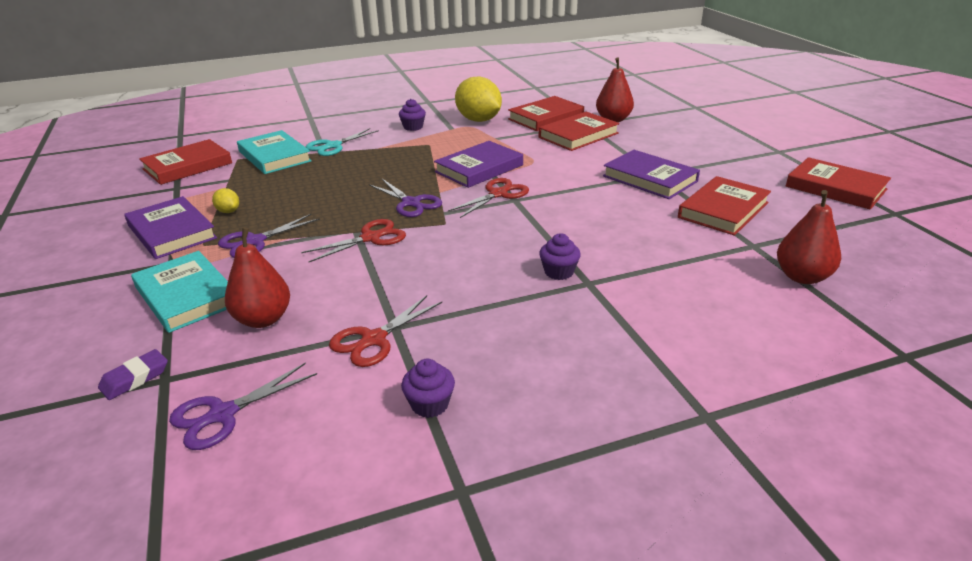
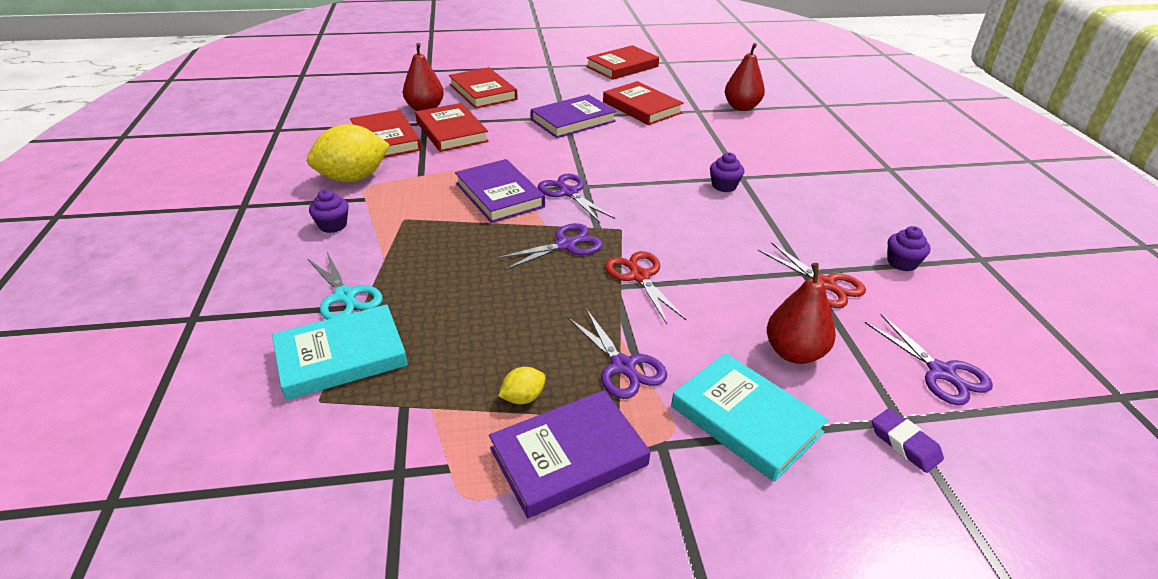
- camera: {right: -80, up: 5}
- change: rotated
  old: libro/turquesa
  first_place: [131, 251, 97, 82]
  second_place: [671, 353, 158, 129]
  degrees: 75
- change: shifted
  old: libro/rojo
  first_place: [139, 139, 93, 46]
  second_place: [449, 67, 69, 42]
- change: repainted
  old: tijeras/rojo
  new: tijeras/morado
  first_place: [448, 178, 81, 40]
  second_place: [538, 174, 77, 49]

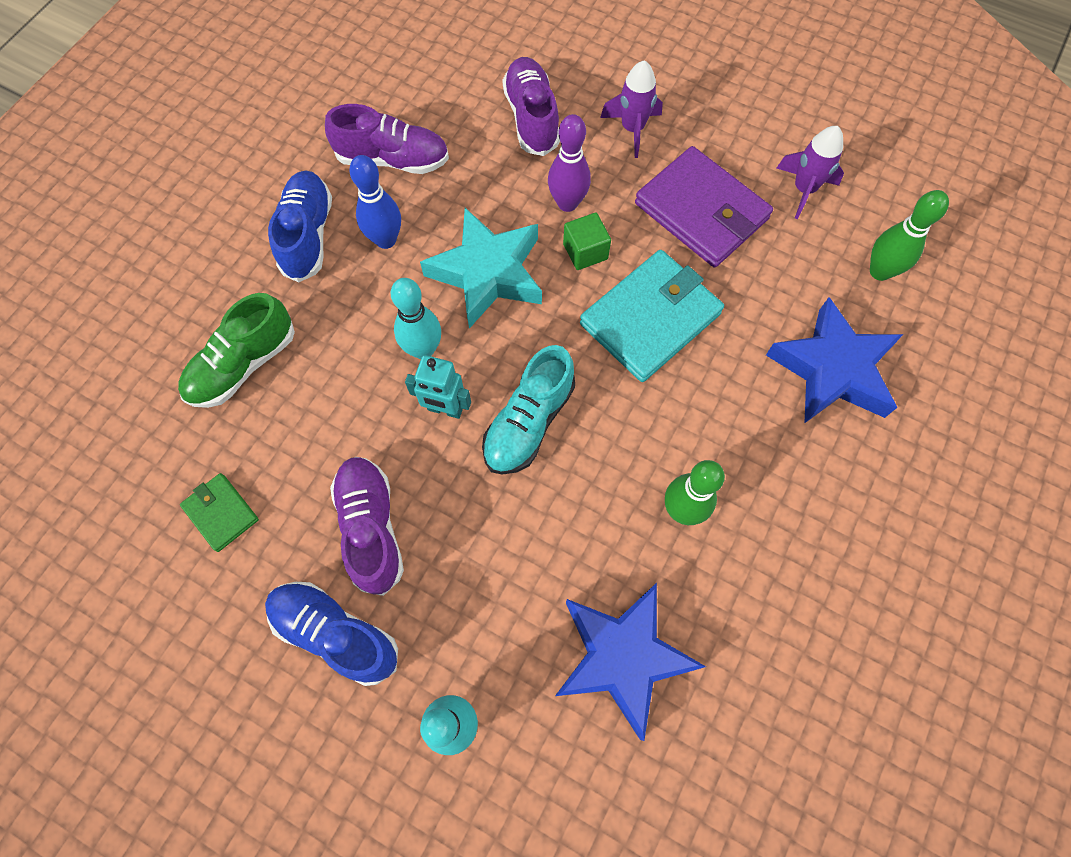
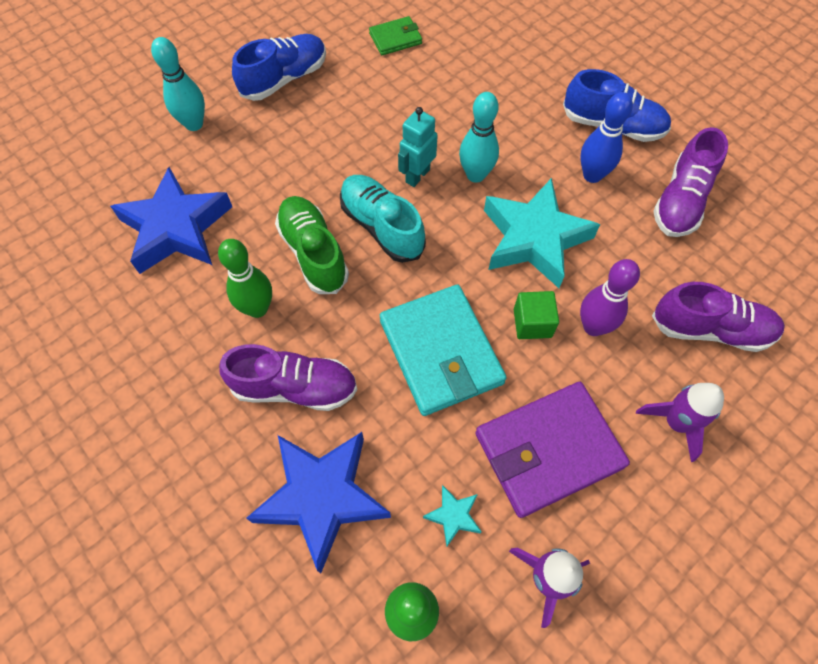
- camera: {right: 110, up: -5}
- change: shifted
  old: zapato/verde
  first_place: [178, 293, 117, 115]
  second_place: [275, 196, 74, 98]
- change: shifted
  old: zapato/morado
  first_place: [330, 457, 74, 139]
  second_place: [219, 344, 138, 67]
- change: new
  new: estrella/turquesa
  second_place: [423, 485, 59, 61]

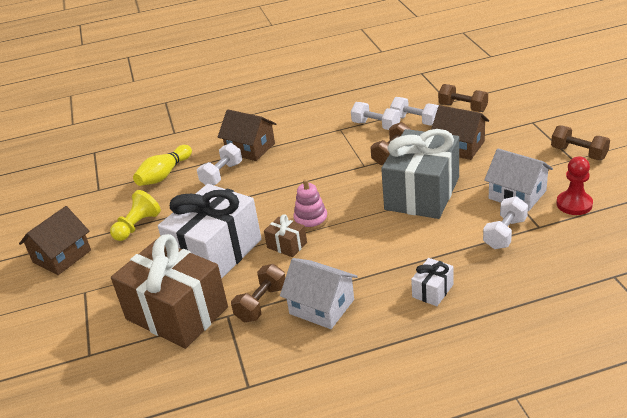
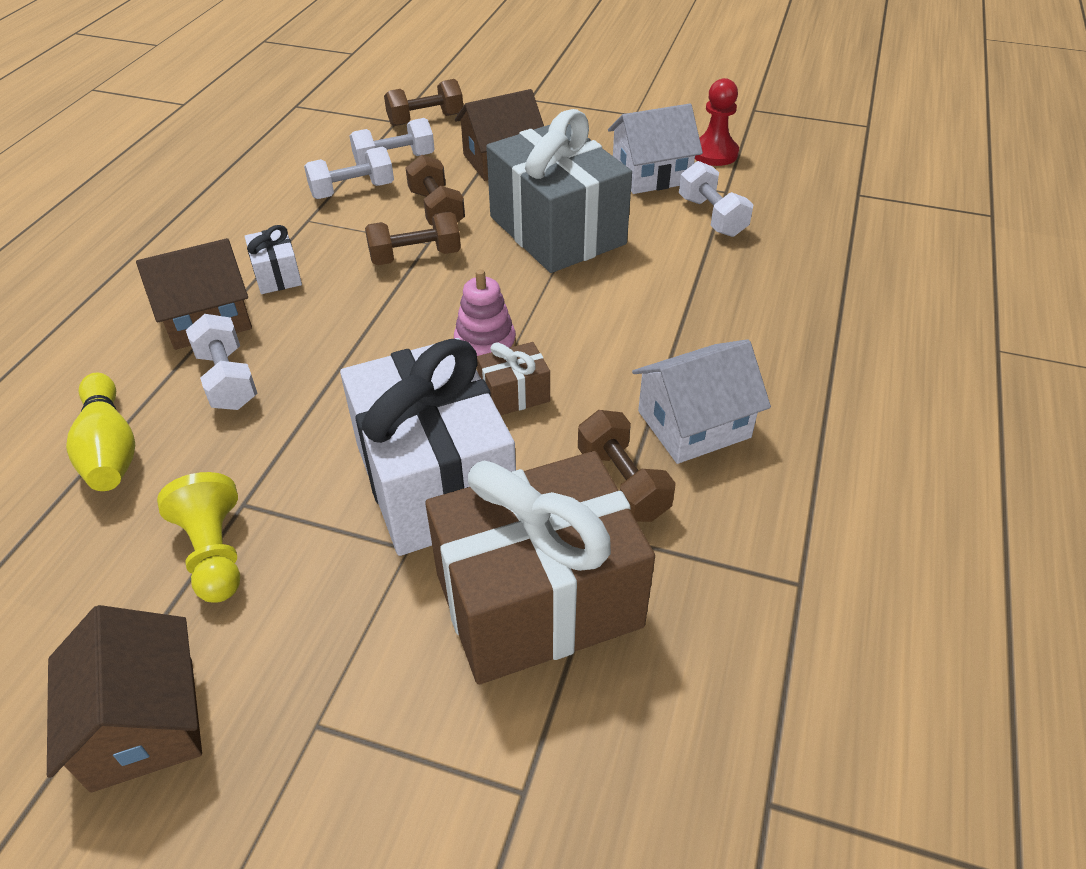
- camera: {right: -60, up: 10}
- change: shifted
  old: regalo/blanco
  first_place: [411, 258, 43, 48]
  second_place: [244, 225, 58, 69]
- change: shifted
  old: mancuerna/marrón
  first_place: [551, 125, 59, 35]
  second_place: [365, 212, 96, 53]

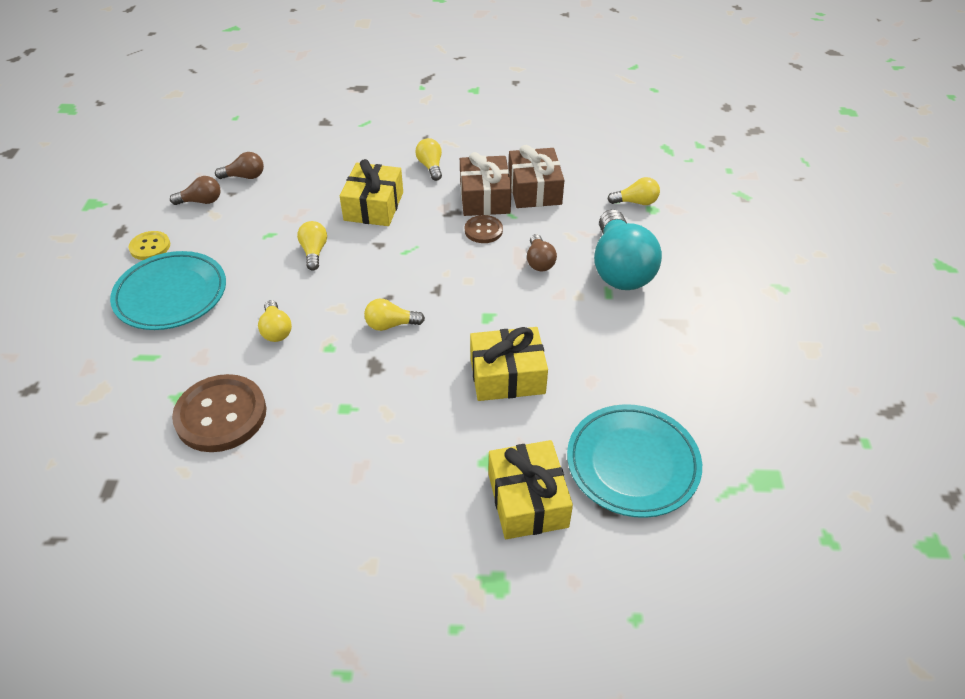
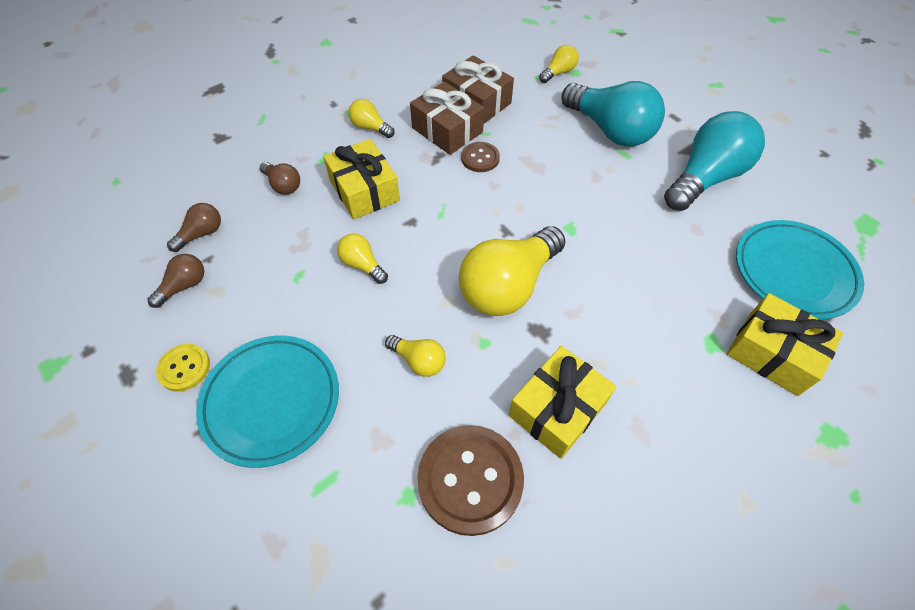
- camera: {right: -40, up: 10}
- change: scaled
  old: bombilla/amarillo
  first_place: [364, 299, 61, 32]
  second_place: [459, 226, 107, 90]
  factor: 2.14
- change: shifted
  old: regalo/amarillo
  first_place: [470, 327, 78, 74]
  second_place: [509, 346, 108, 113]
- change: shifted
  old: bombilla/marrón
  first_place: [527, 234, 30, 37]
  second_place: [260, 162, 40, 33]
- change: new
  new: bombilla/turquesa
  second_place: [664, 111, 101, 100]

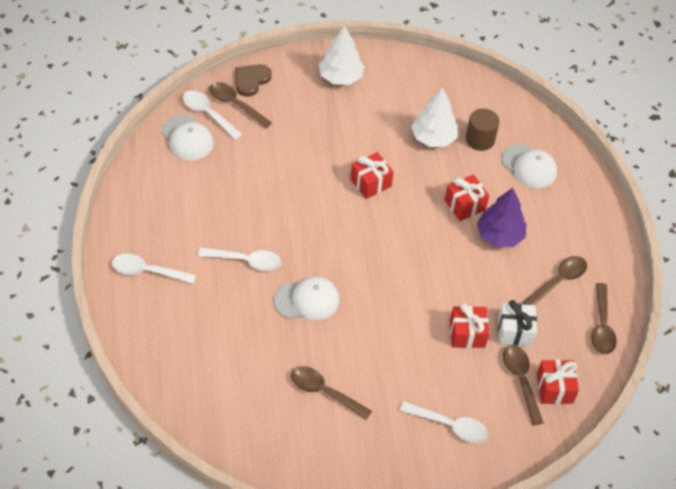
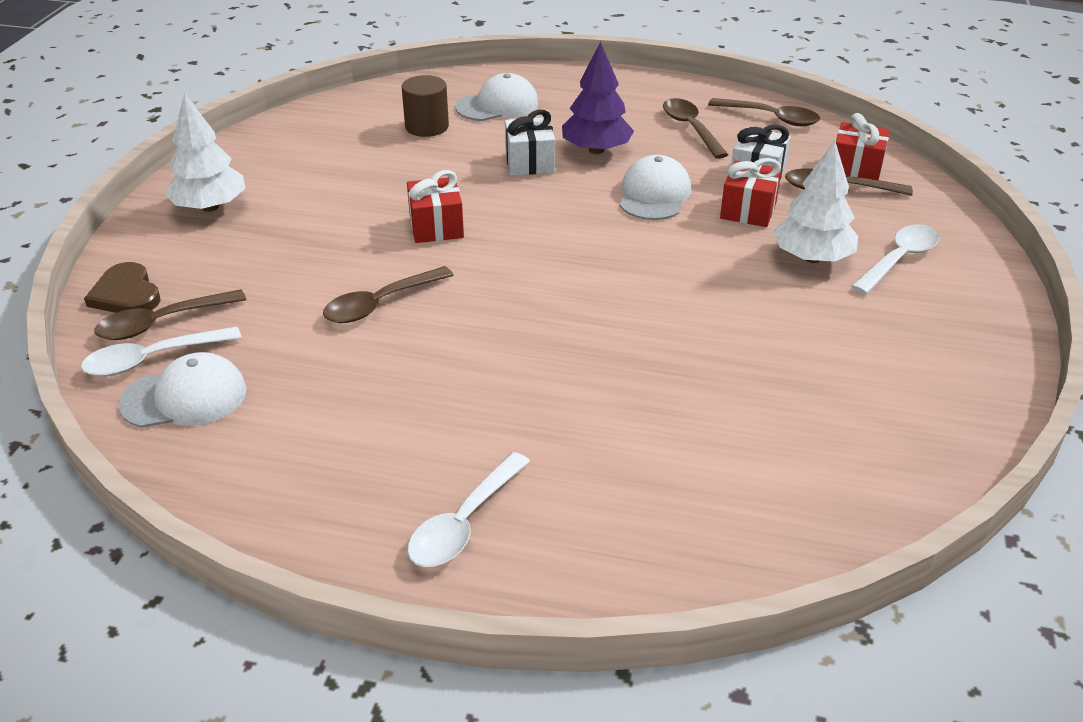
- camera: {right: -65, up: -15}
- change: gone
  old: cuchara/blanco
  first_place: [198, 247, 83, 24]
- change: shifted
  old: gorra/blanco
  first_place: [274, 276, 65, 44]
  second_place: [620, 155, 71, 65]
- change: shifted
  old: cuchara/marrón
  first_place: [291, 366, 81, 54]
  second_place: [323, 266, 131, 57]
- change: shifted
  old: árbol/blanco
  first_place: [411, 87, 47, 60]
  second_place: [773, 141, 85, 122]
- change: repainted
  old: regalo/rojo
  new: regalo/blanco
  first_place: [445, 175, 44, 46]
  second_place: [505, 110, 50, 66]

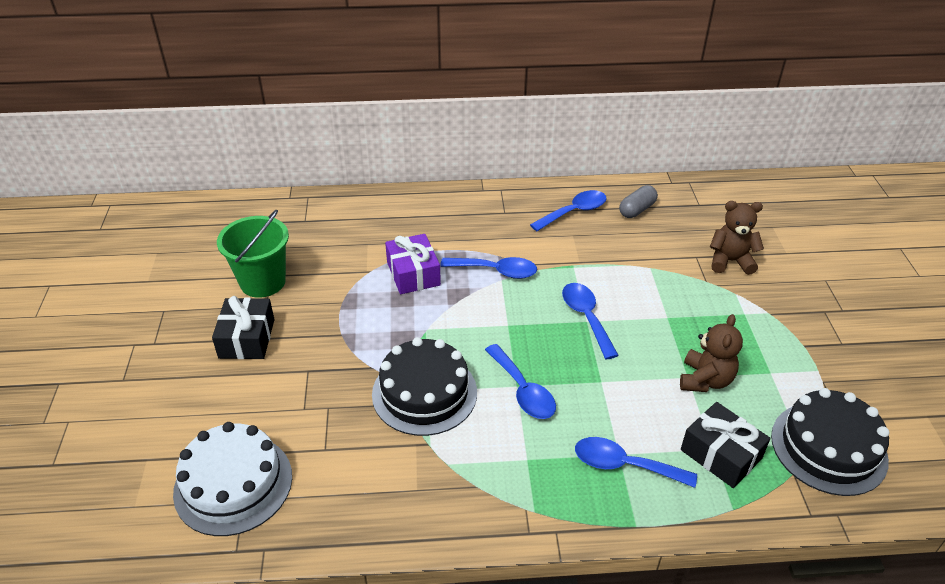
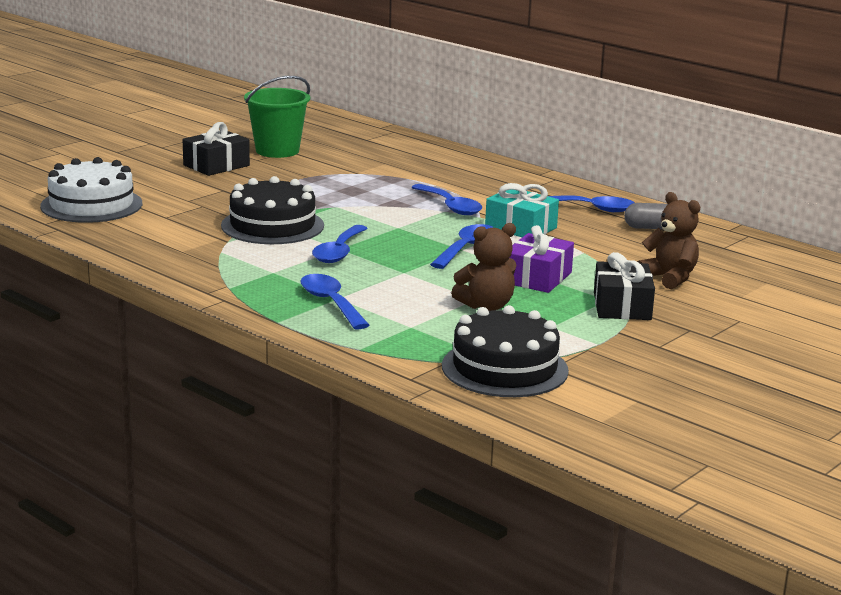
- camera: {right: 45, up: -20}
- change: shifted
  old: regalo/morado
  first_place: [385, 234, 56, 60]
  second_place: [510, 225, 64, 68]
- change: shifted
  old: regalo/negro
  first_place: [681, 402, 89, 86]
  second_place: [594, 252, 61, 68]
- change: new
  new: regalo/turquesa
  second_place: [485, 183, 74, 54]

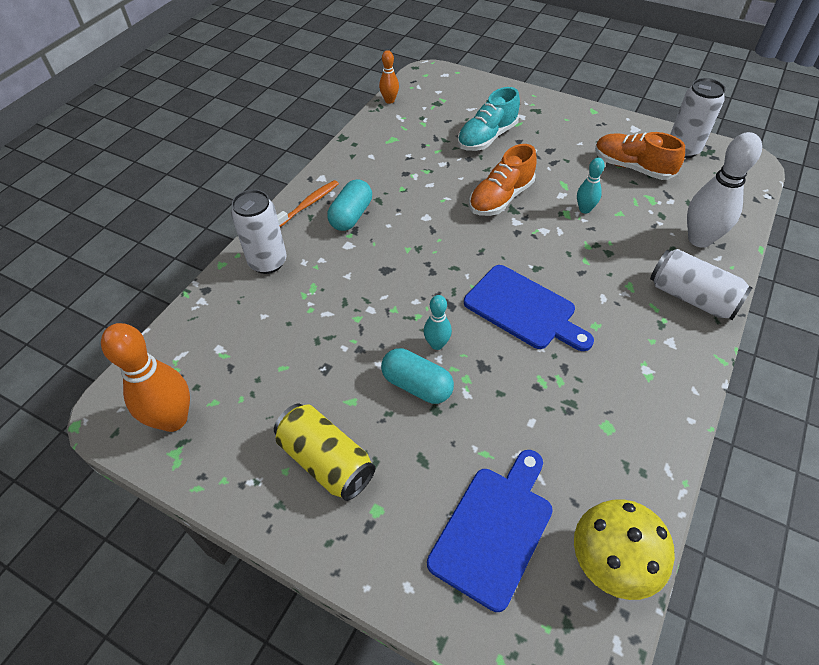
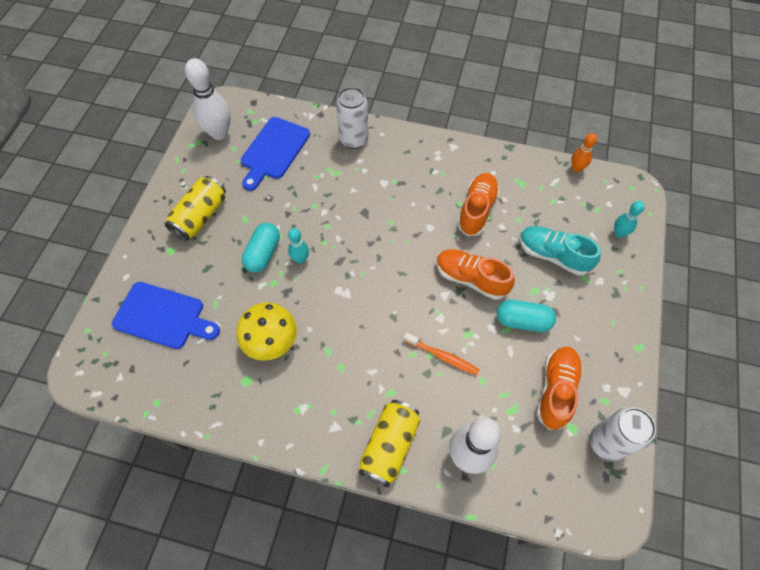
- camera: {right: 75, up: 10}
- change: repainted
  old: bolo/naranja
  new: bolo/blanco
  first_place: [101, 323, 89, 109]
  second_place: [185, 58, 46, 82]
- change: shifted
  old: cepillo de dientes/naranja
  first_place: [277, 180, 62, 47]
  second_place: [403, 332, 77, 43]
- change: shifted
  old: cápsula/turquesa
  first_place: [327, 179, 45, 52]
  second_place: [497, 300, 59, 32]
- change: shifted
  old: tabla de cortar/azul
  first_place: [464, 265, 130, 86]
  second_place: [241, 117, 69, 74]
- change: shifted
  old: seta/amarillo
  first_place: [574, 499, 101, 101]
  second_place: [237, 302, 60, 59]
- change: shifted
  old: bolo/turquesa
  first_place: [577, 158, 28, 56]
  second_place: [614, 201, 31, 37]
- change: repainted
  old: lata/blanco
  new: lata/amarillo
  first_place: [650, 249, 103, 71]
  second_place: [359, 400, 61, 87]
- change: new
  new: zapato/naranja
  second_place: [457, 173, 43, 63]

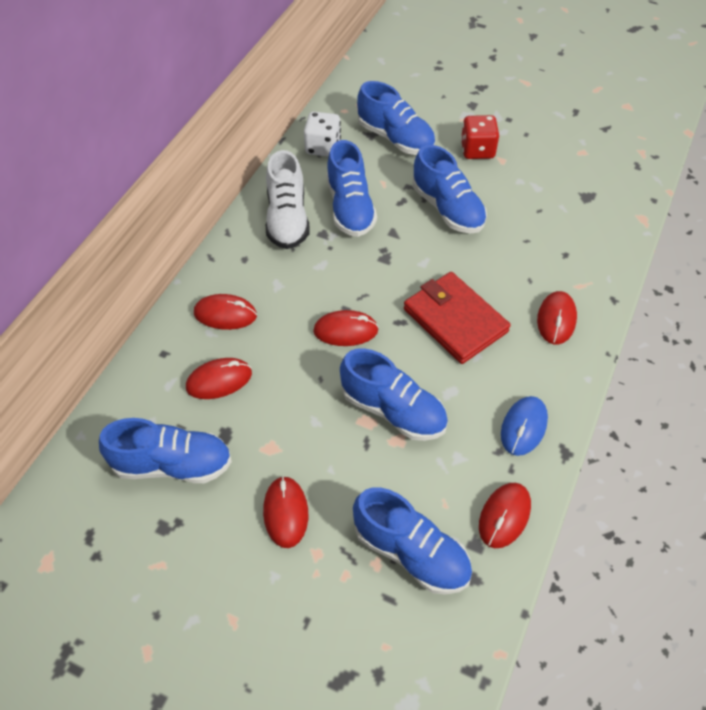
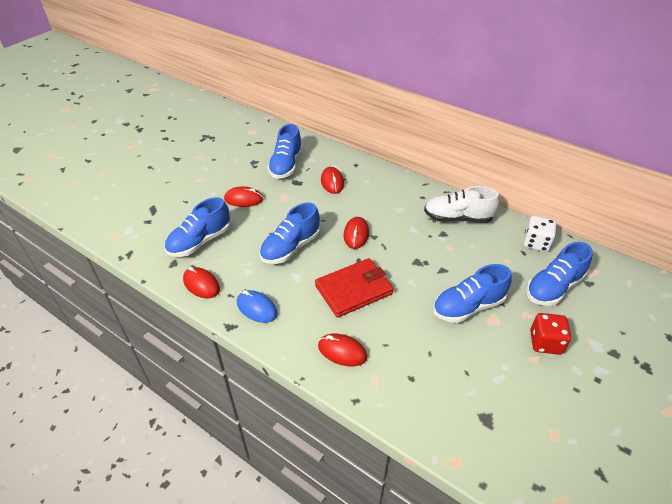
- camera: {right: 100, up: -10}
- change: gone
  old: ratón/rojo
  first_place: [194, 294, 63, 36]
- change: gone
  old: zapato/azul
  first_place: [326, 140, 51, 97]

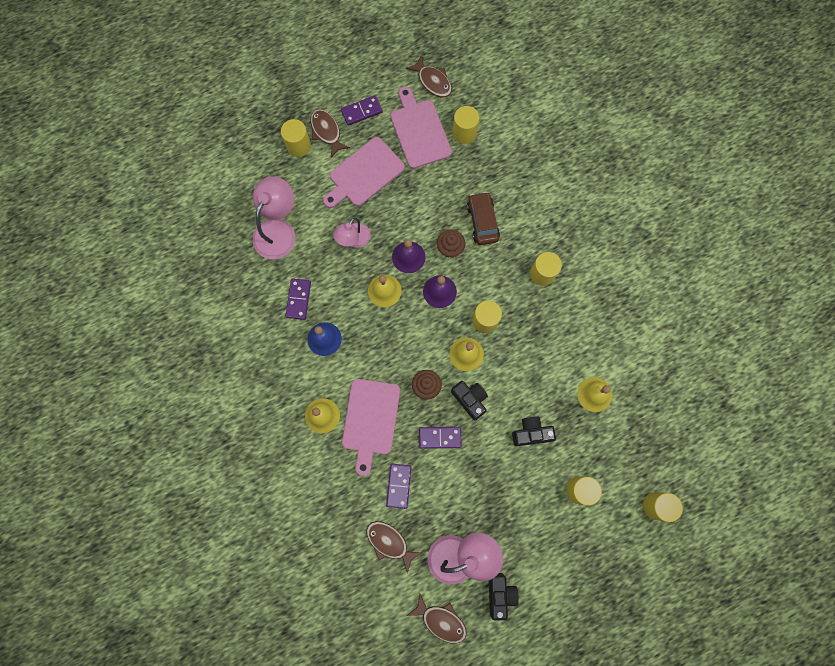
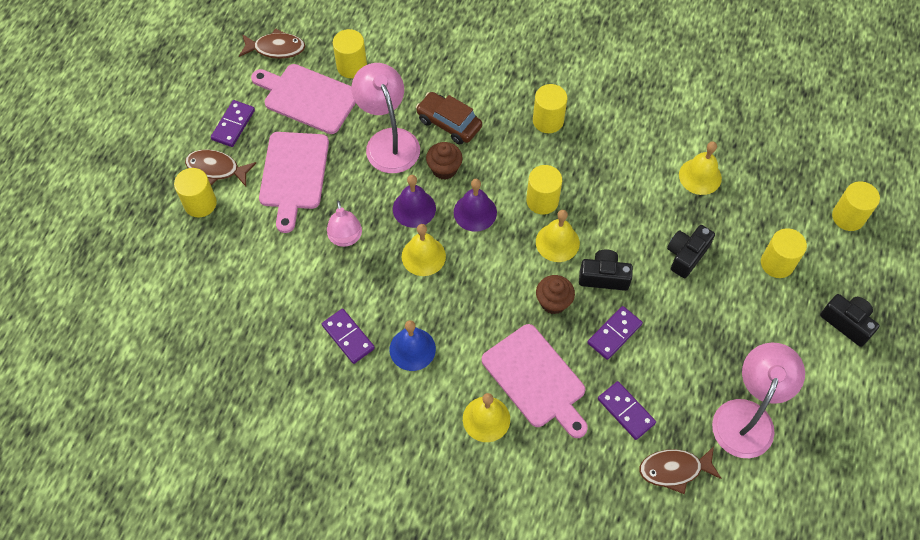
- camera: {right: -45, up: -15}
- change: shifted
  old: lámpara/rosa
  first_place: [253, 176, 42, 83]
  second_place: [351, 63, 69, 110]
- change: gone
  old: pez/marrón
  first_place: [407, 594, 60, 49]
- change: shifted
  old: cámara/negro
  first_place: [489, 573, 30, 47]
  second_place: [820, 294, 60, 53]

